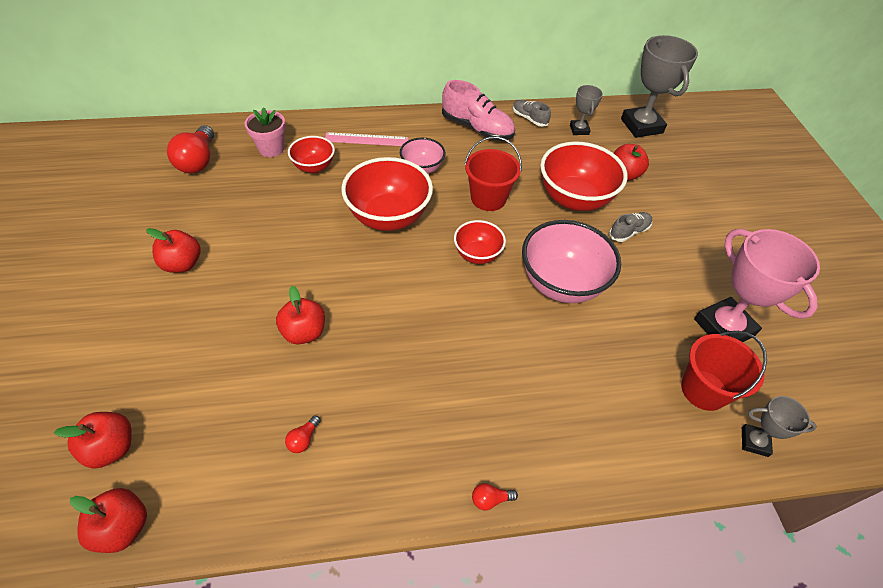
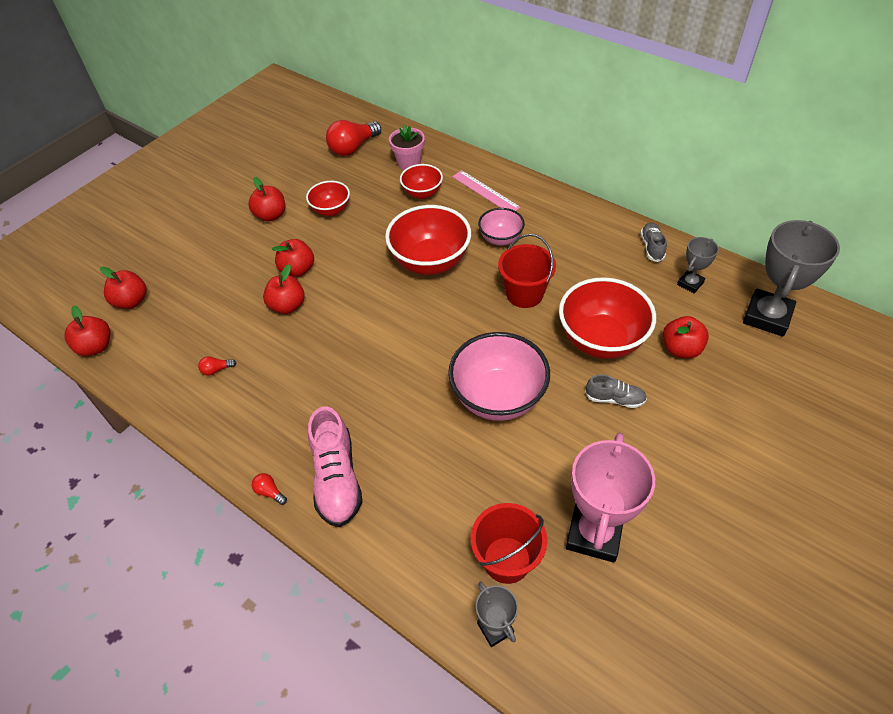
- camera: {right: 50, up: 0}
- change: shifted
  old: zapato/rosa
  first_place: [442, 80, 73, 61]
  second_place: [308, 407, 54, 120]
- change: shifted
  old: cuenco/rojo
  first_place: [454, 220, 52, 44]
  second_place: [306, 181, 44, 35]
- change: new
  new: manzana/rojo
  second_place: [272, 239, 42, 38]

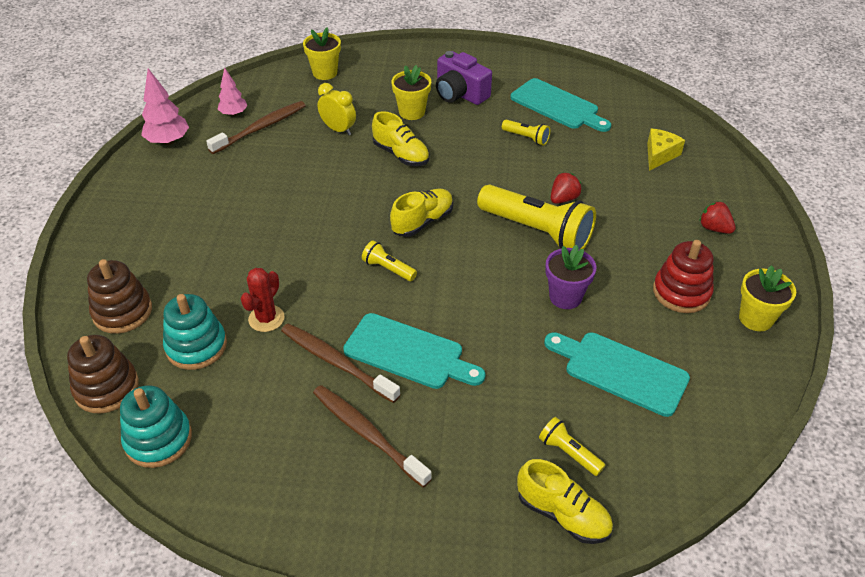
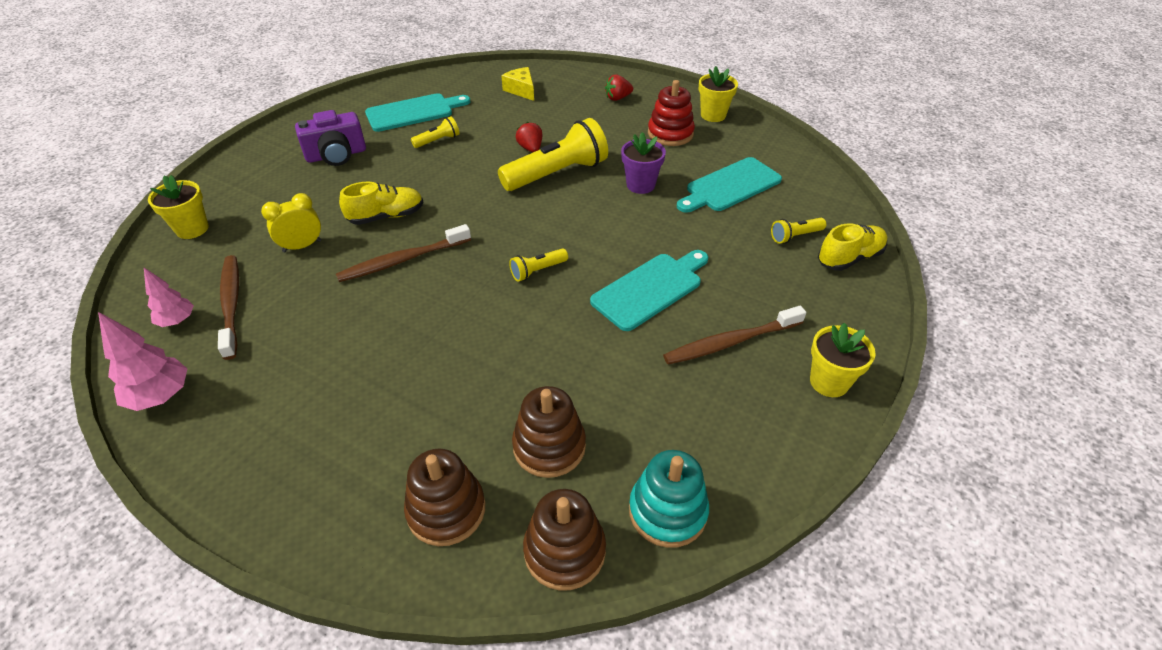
- camera: {right: -65, up: 0}
- change: repainted
  old: juguete apilable/turquesa
  new: juguete apilable/marrón
  first_place: [163, 294, 64, 76]
  second_place: [512, 386, 74, 92]
- change: gone
  old: cactus/rojo
  first_place: [241, 268, 44, 64]
- change: shifted
  old: cepillo de dientes/marrón
  first_place: [281, 323, 120, 80]
  second_place: [336, 224, 135, 58]
- change: gone
  old: zapato/amarillo
  first_place: [390, 188, 63, 49]
- change: shifted
  old: maceta/amarillo
  first_place: [391, 65, 40, 55]
  second_place: [810, 323, 66, 74]

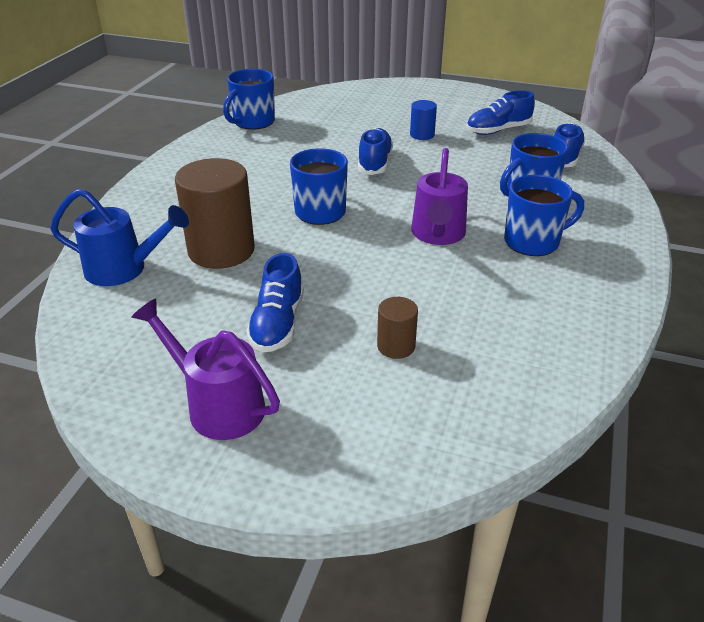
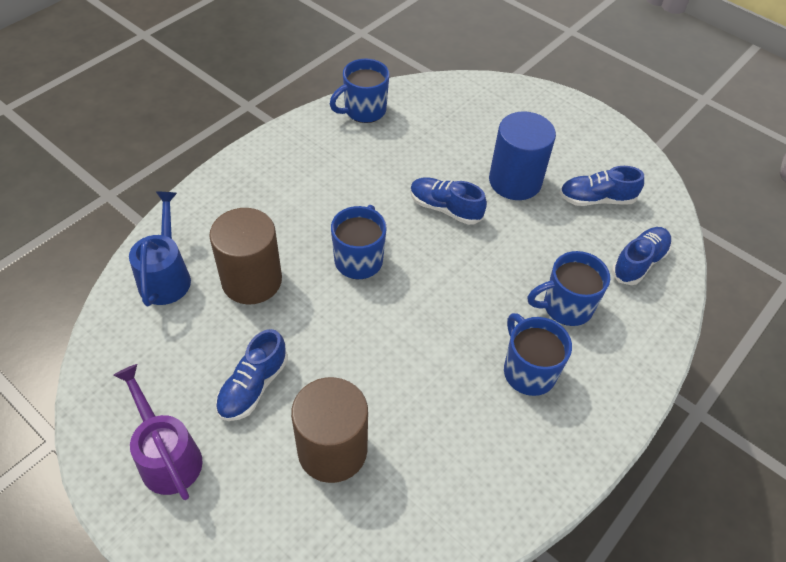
- camera: {right: 20, up: 15}
- change: rotated
  old: regadera/azul
  first_place: [50, 189, 139, 97]
  second_place: [129, 192, 62, 114]
  degrees: -120
- change: rotated
  old: zapato/azul
  first_place: [358, 128, 35, 47]
  second_place: [410, 177, 77, 48]
  degrees: -90
- change: scaled
  old: cilindro/marrón
  first_place: [377, 297, 41, 62]
  second_place: [291, 377, 77, 106]
  factor: 2.07
- change: scaled
  old: cilindro/azul
  first_place: [410, 100, 27, 40]
  second_place: [489, 111, 67, 89]
  factor: 2.07
- change: gone
  old: regadera/morado
  first_place: [411, 148, 57, 97]
- change: rotated
  old: taza/azul
  first_place: [504, 175, 80, 81]
  second_place: [504, 313, 68, 83]
  degrees: -120

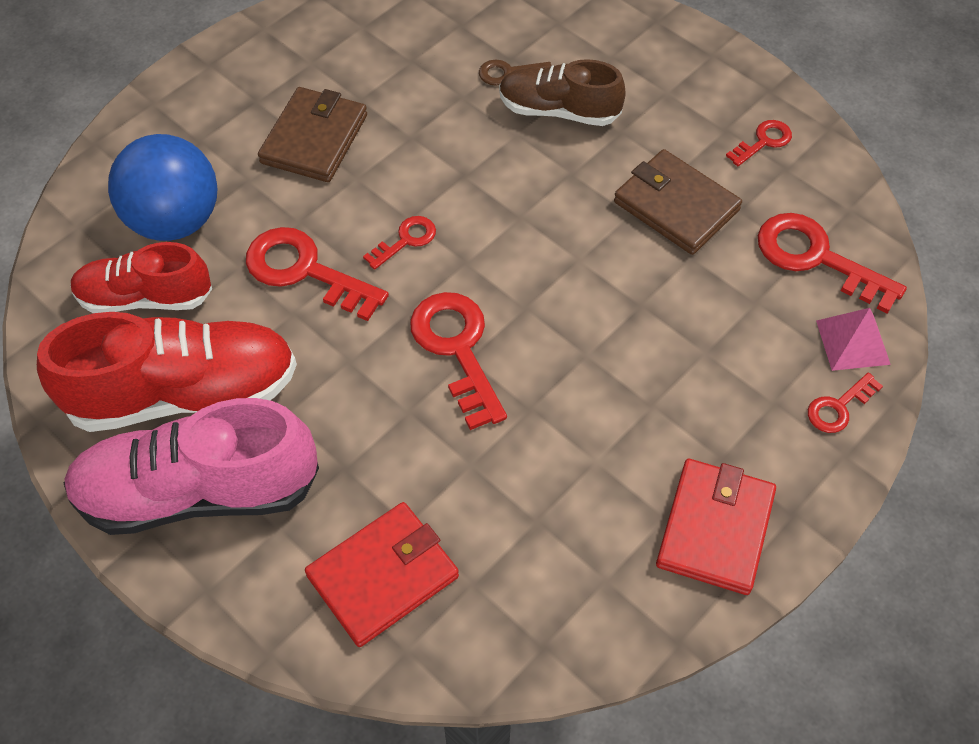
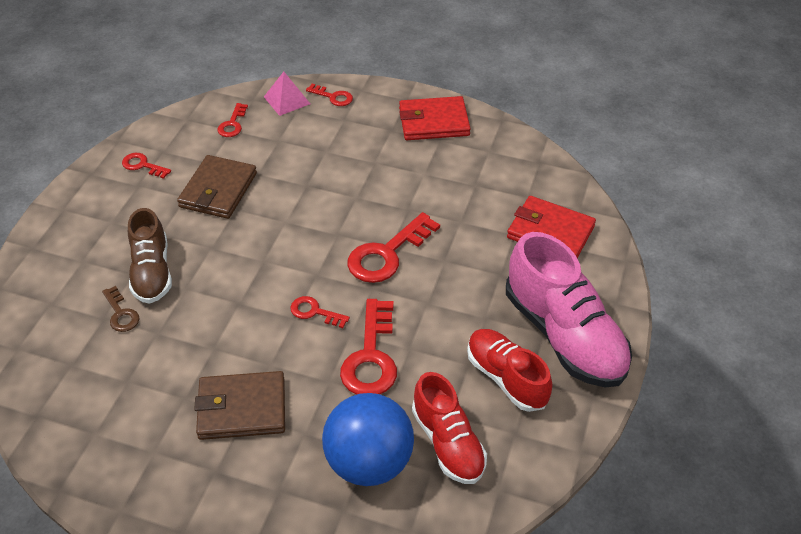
- camera: {right: -115, up: -10}
- change: scaled
  old: zapato/rojo
  first_place: [37, 312, 260, 120]
  second_place: [467, 329, 85, 83]
  factor: 0.62
- change: scaled
  old: llave/rojo
  first_place: [758, 213, 149, 101]
  second_place: [217, 103, 31, 34]
  factor: 0.53

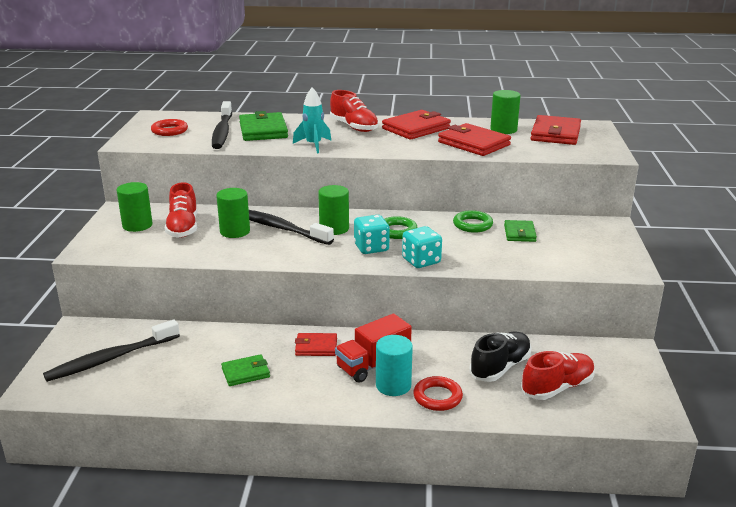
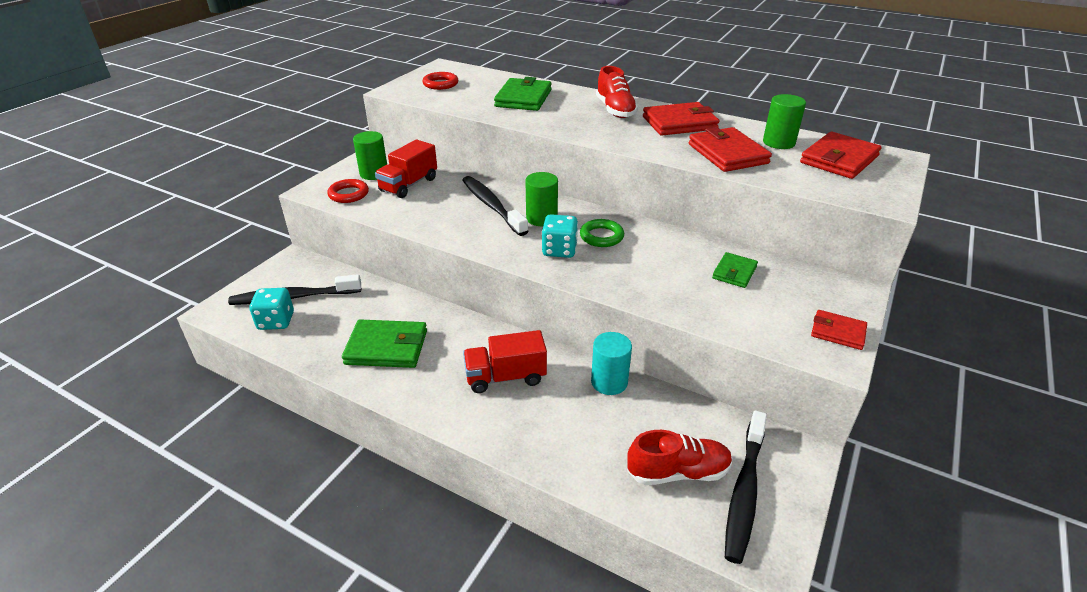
- camera: {right: 25, up: 10}
- change: swapped
  old: zapato/rojo
  new: camión/rojo
  first_place: [165, 182, 33, 56]
  second_place: [375, 140, 62, 58]
- change: shifted
  old: cepillo de dientes/negro
  first_place: [212, 101, 20, 48]
  second_place: [725, 411, 42, 153]
- change: gone
  old: cilindro/verde
  first_place: [216, 188, 34, 50]
- change: scaled
  old: cartera/verde
  first_place: [221, 354, 49, 32]
  second_place: [342, 319, 85, 49]
  factor: 1.71
- change: gone
  old: cohete/turquesa
  first_place: [293, 88, 38, 65]
- change: shifted
  old: cartera/rojo
  first_place: [295, 333, 42, 23]
  second_place: [811, 310, 56, 40]
- change: shifted
  old: cilindro/turquesa
  first_place: [376, 335, 37, 61]
  second_place: [591, 332, 41, 63]
- change: shifted
  old: dado/turquesa
  first_place: [402, 226, 40, 42]
  second_place: [249, 288, 45, 42]
- change: shifted
  old: anillo/rojo
  first_place: [413, 376, 50, 35]
  second_place: [327, 179, 42, 24]
- change: gone
  old: anillo/verde
  first_place: [453, 210, 40, 23]
- change: gone
  old: zapato/negro
  first_place: [469, 332, 62, 50]

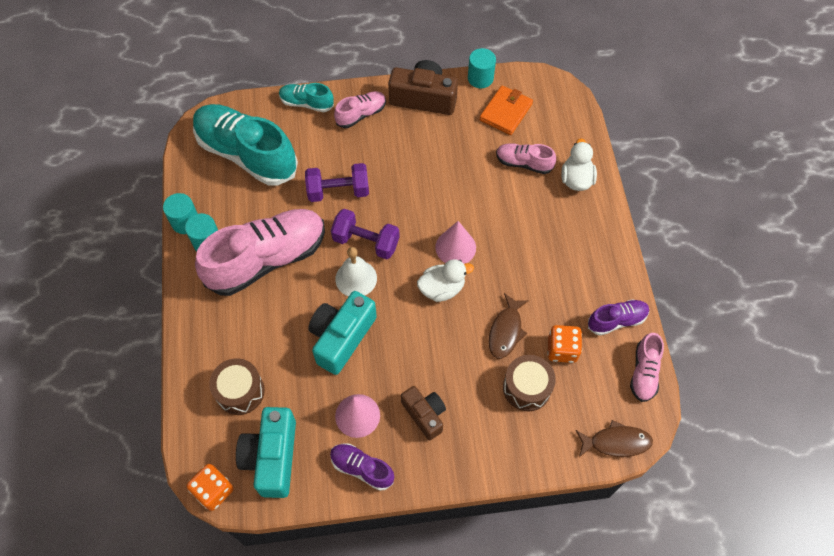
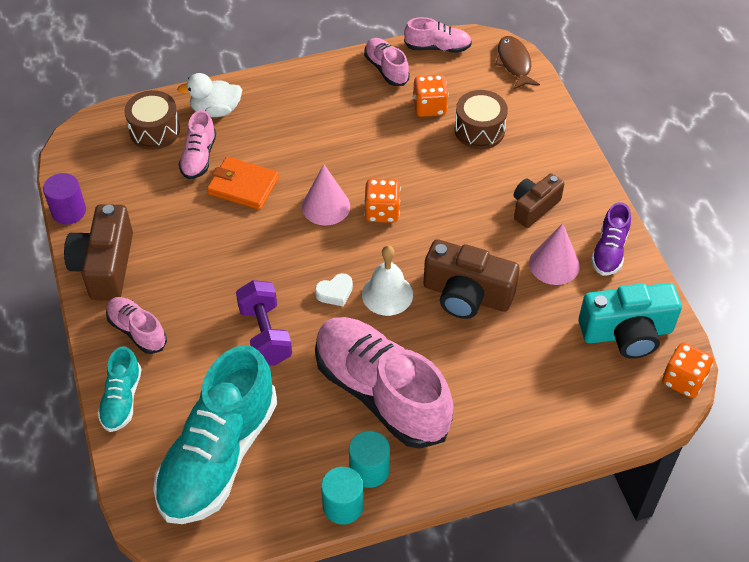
- camera: {right: -100, up: -10}
- change: shifted
  old: tambor/marrón
  first_place: [209, 358, 56, 57]
  second_place: [124, 90, 56, 60]
- change: repainted
  old: cámara/turquesa
  new: cámara/marrón
  first_place: [308, 291, 69, 84]
  second_place: [423, 239, 97, 80]
- change: swapped
  old: mancuerna/morado
  new: corazón/blanco
  first_place: [331, 209, 69, 50]
  second_place: [315, 273, 38, 34]
- change: swapped
  old: pato/blanco
  new: dado/naranja
  first_place: [417, 259, 57, 43]
  second_place: [364, 179, 37, 44]
- change: repainted
  old: cilindro/turquesa
  new: cilindro/morado
  first_place: [468, 48, 28, 40]
  second_place: [43, 173, 43, 52]
- change: shifted
  old: cartera/naranja
  first_place: [480, 85, 53, 50]
  second_place: [207, 157, 72, 53]
- change: gone
  old: pez/marrón
  first_place: [489, 293, 40, 66]
- change: repainted
  old: zapato/morado
  new: zapato/rosa
  first_place: [588, 299, 61, 37]
  second_place: [364, 38, 46, 48]

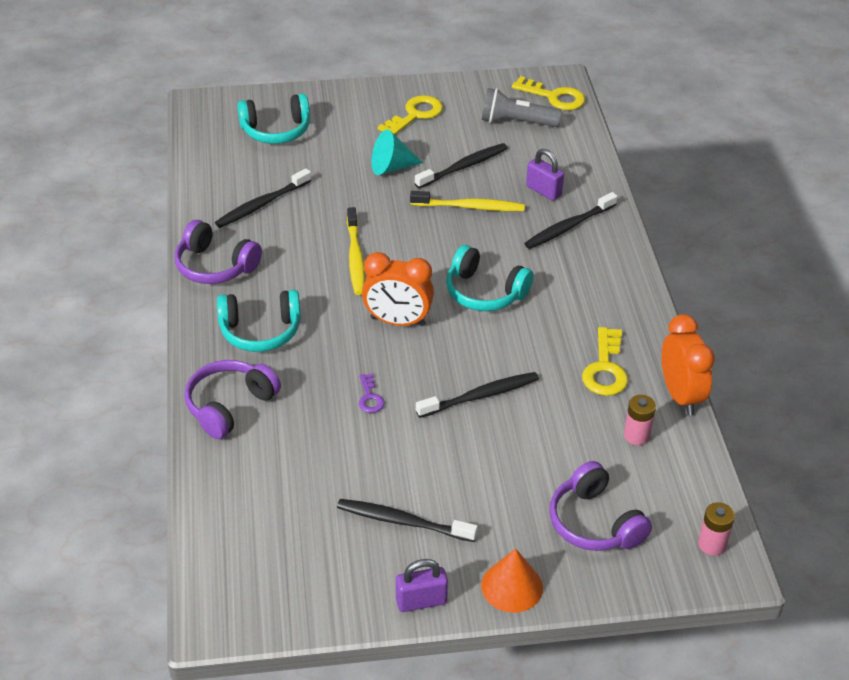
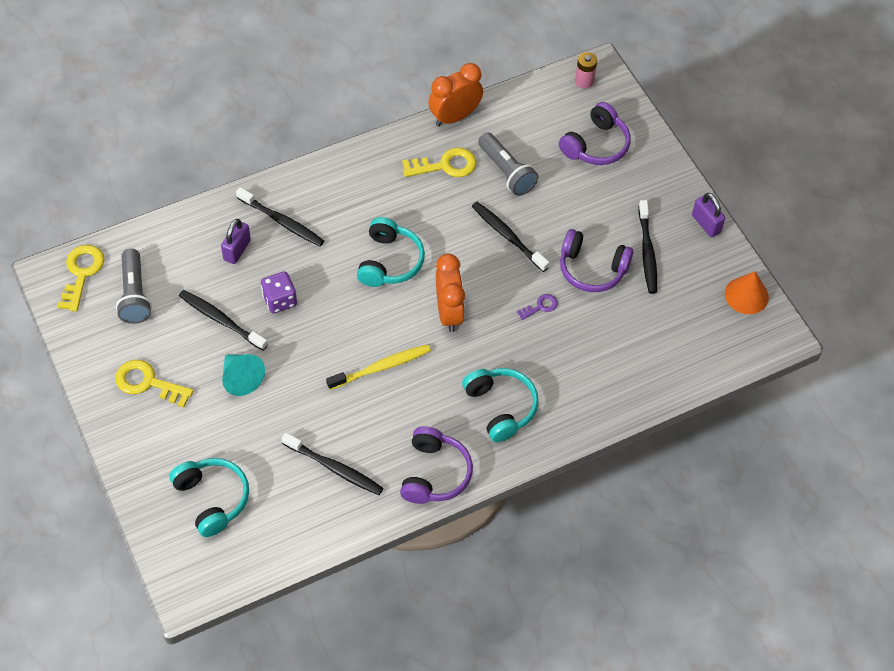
- camera: {right: -110, up: 15}
- change: shifted
  old: auriculares/morado
  first_place: [184, 360, 97, 79]
  second_place: [560, 229, 73, 63]
- change: swapped
  old: cepillo de dientes/amarillo
  new: dado/morado
  first_place: [410, 191, 115, 20]
  second_place: [261, 271, 36, 42]
- change: shifted
  old: cono/naranja
  first_place: [481, 549, 62, 64]
  second_place: [725, 272, 44, 42]
- change: gone
  old: pila/rosa
  first_place: [624, 395, 32, 50]
- change: new
  new: lámpara de mano/gris
  second_place: [478, 132, 60, 64]

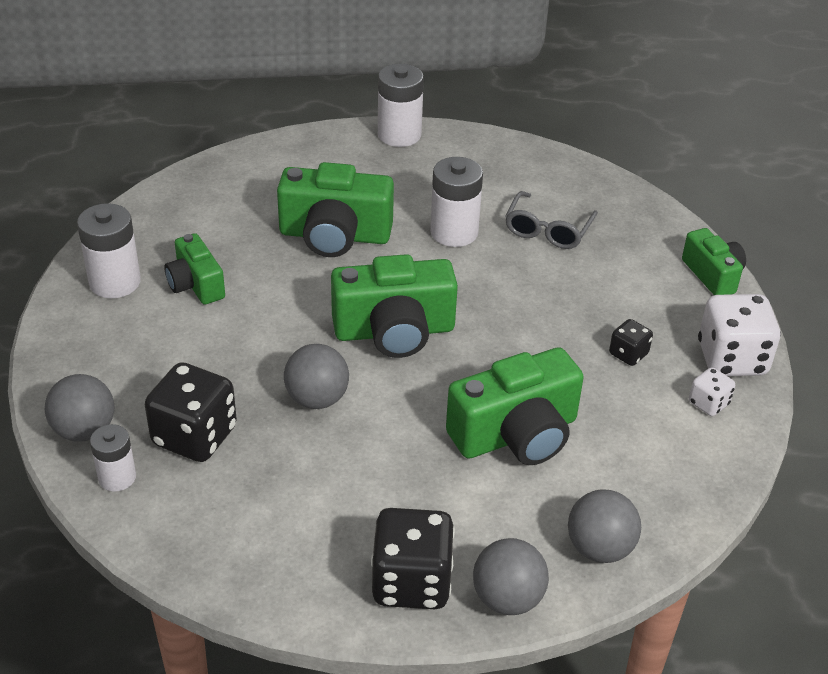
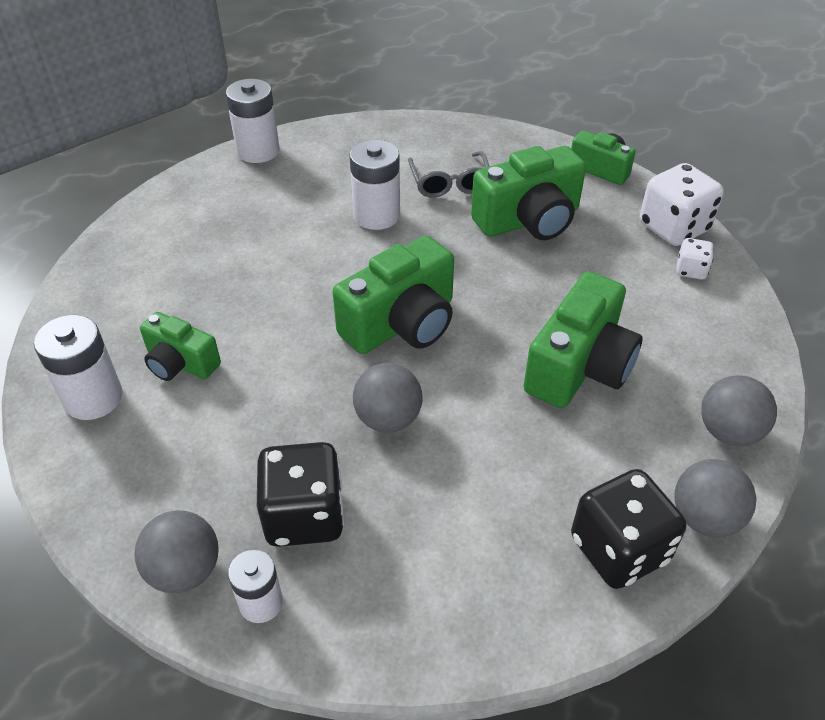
- camera: {right: -30, up: 5}
- change: shifted
  old: cámara/verde
  first_place: [277, 162, 117, 95]
  second_place: [471, 146, 115, 94]
- change: gone
  old: dado/negro
  first_place: [609, 319, 44, 47]

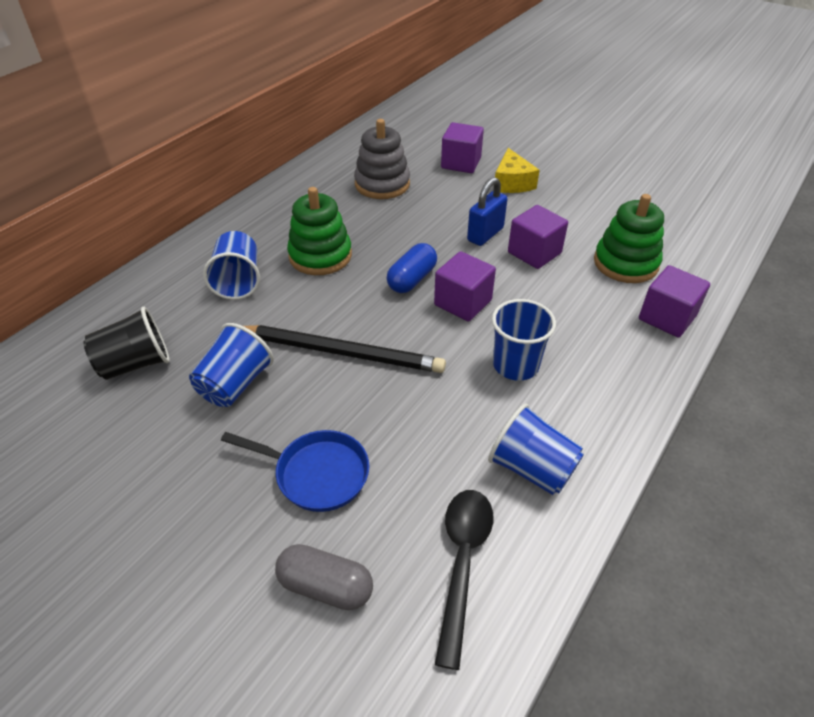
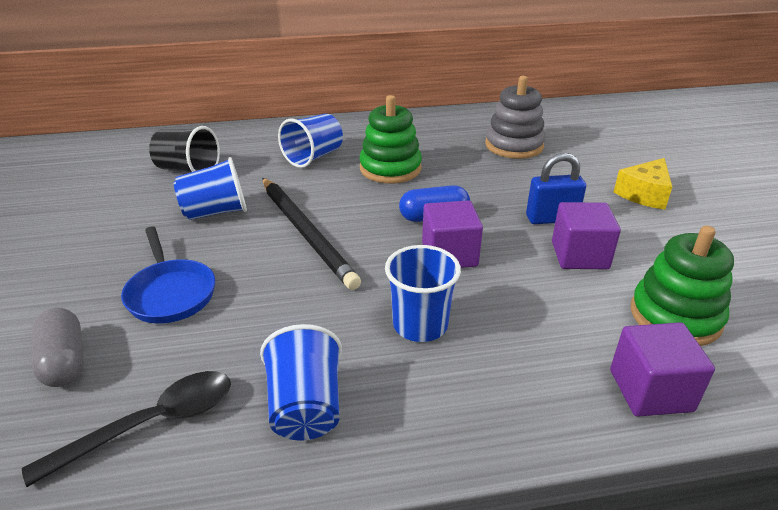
- camera: {right: 45, up: -10}
- change: gone
  old: cubo/morado
  first_place: [441, 122, 43, 51]

